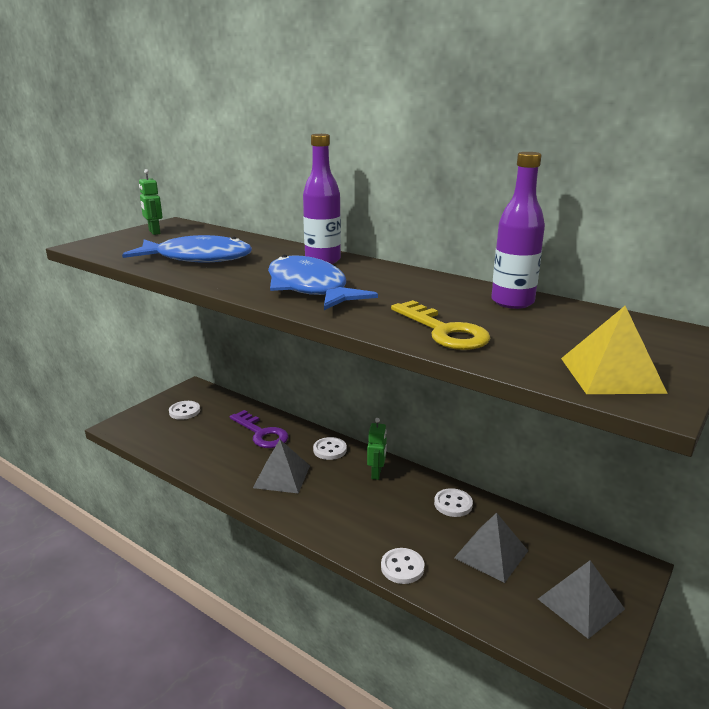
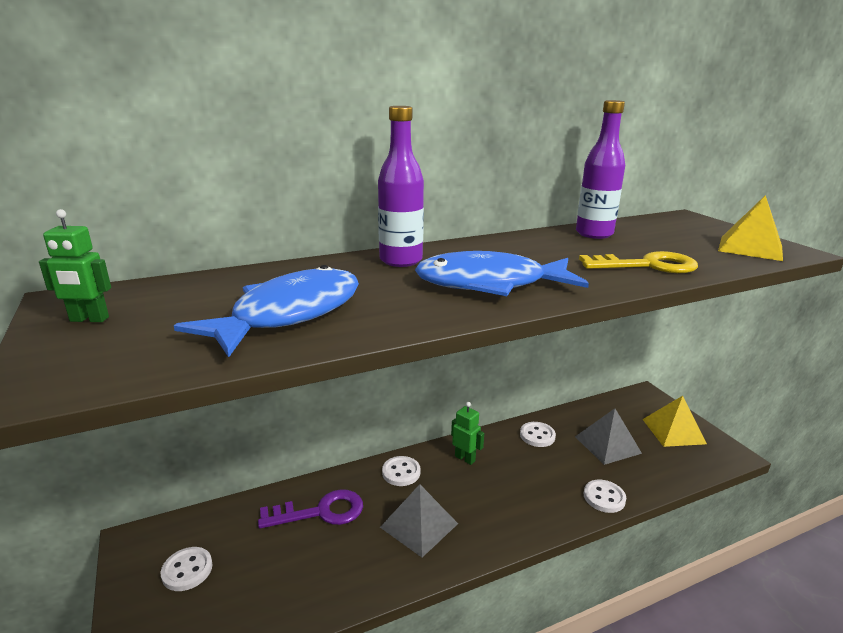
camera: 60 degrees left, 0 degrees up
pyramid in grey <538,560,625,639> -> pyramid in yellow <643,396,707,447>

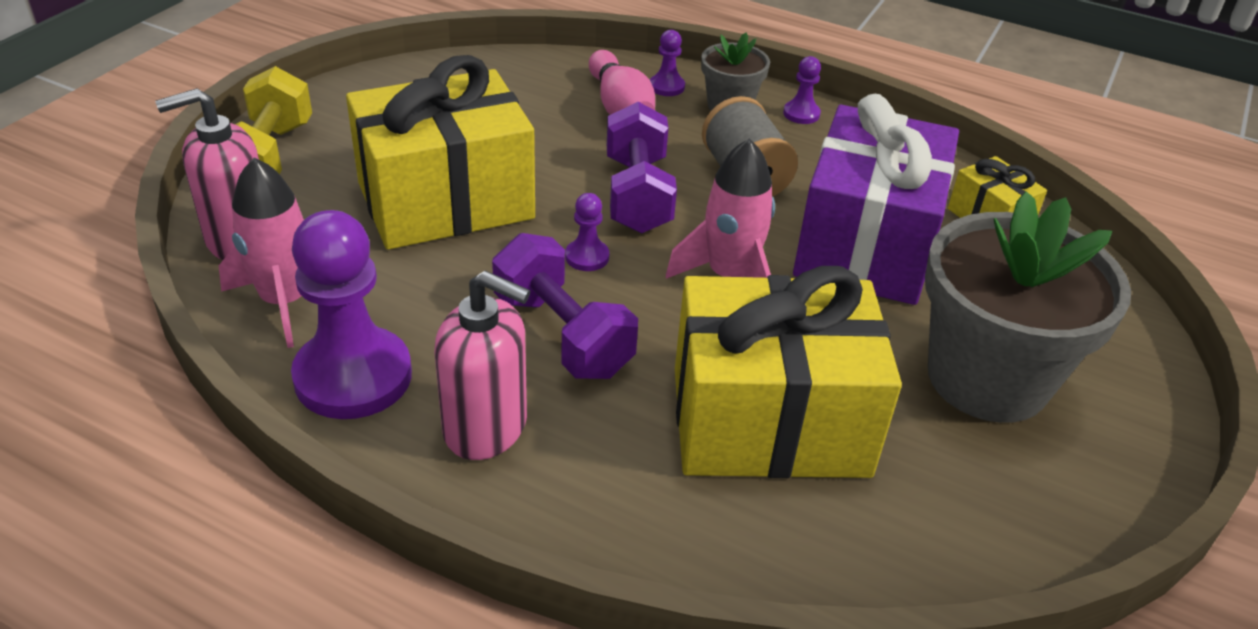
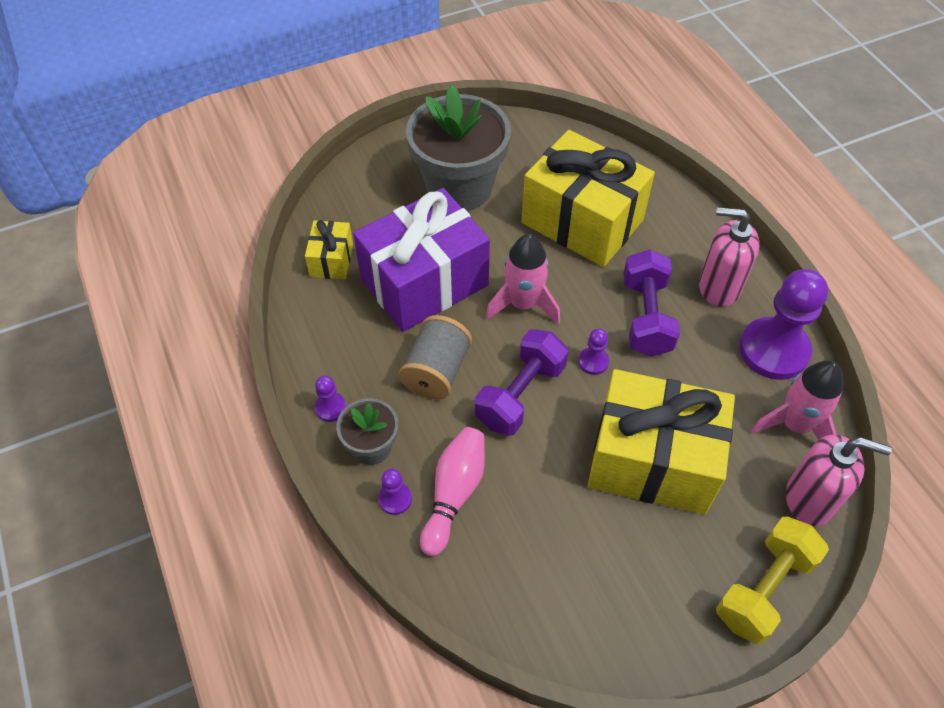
camera: 140 degrees left, 15 degrees up
soap dispenser in pink <434,271,530,460> -> soap dispenser in pink <699,207,760,307>, 45 degrees counterclockwise

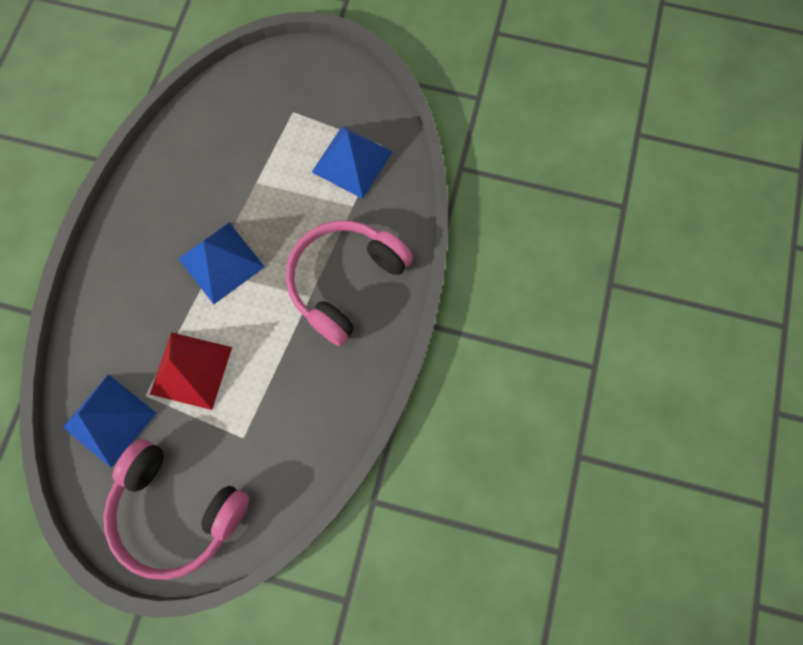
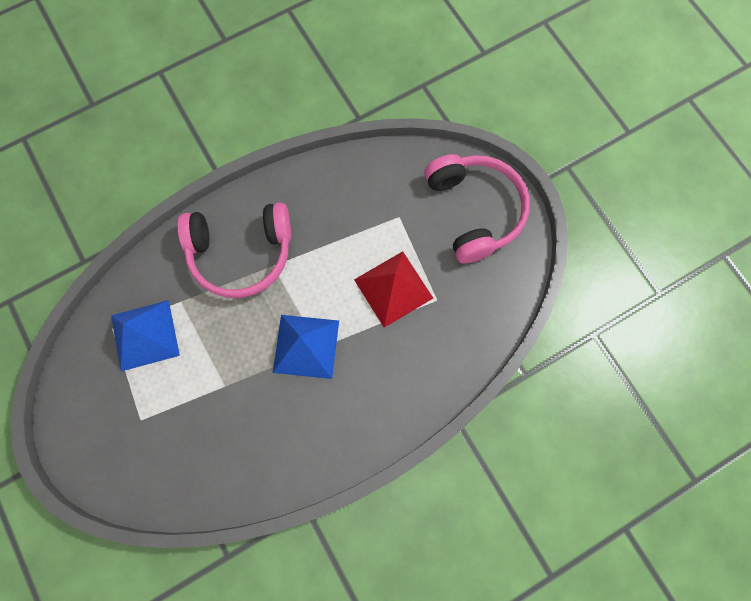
camera: 135 degrees left, 0 degrees up
pyramid in blue <63,374,157,467> -> none

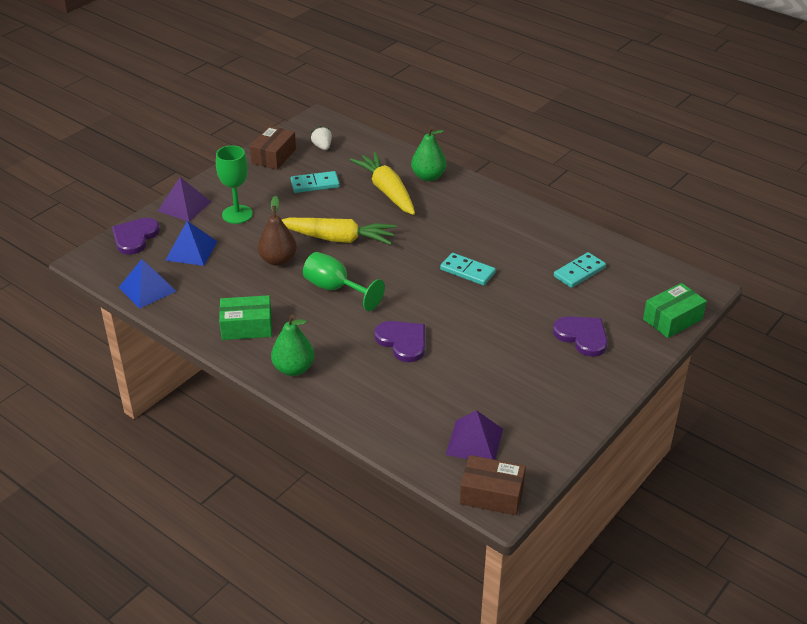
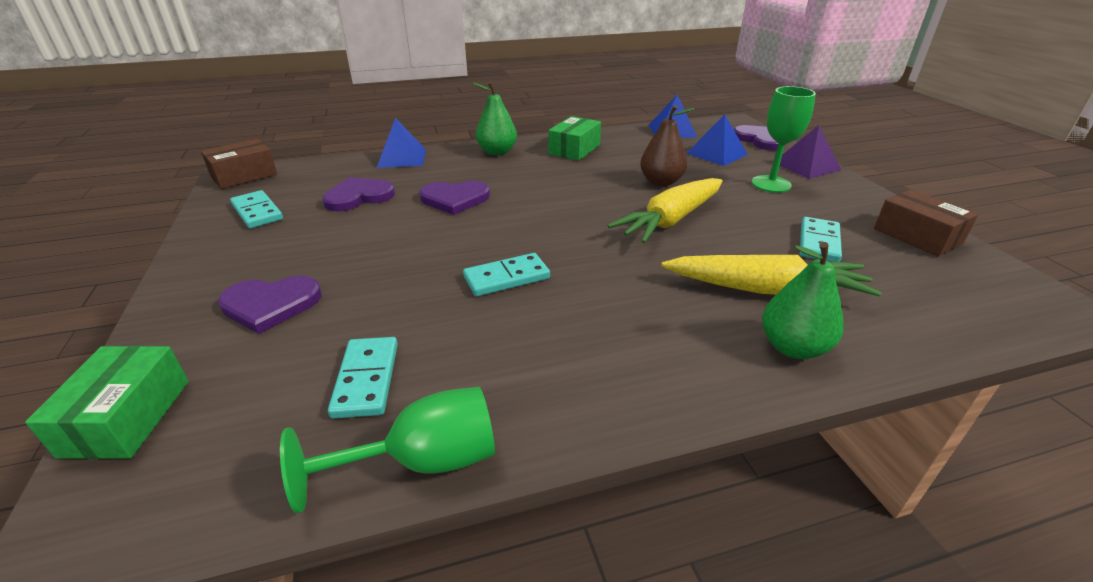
camera: 125 degrees right, 5 degrees down
none -> domino in turquoise <230,190,283,228>
goblet in green <303,252,385,311> -> goblet in green <280,387,495,513>, shifted
none -> heart in purple <322,177,395,211>
none -> pyramid in blue <377,118,426,168>
strawberry in white <311,126,332,150> -> none
pyramid in purple <446,410,503,460> -> none

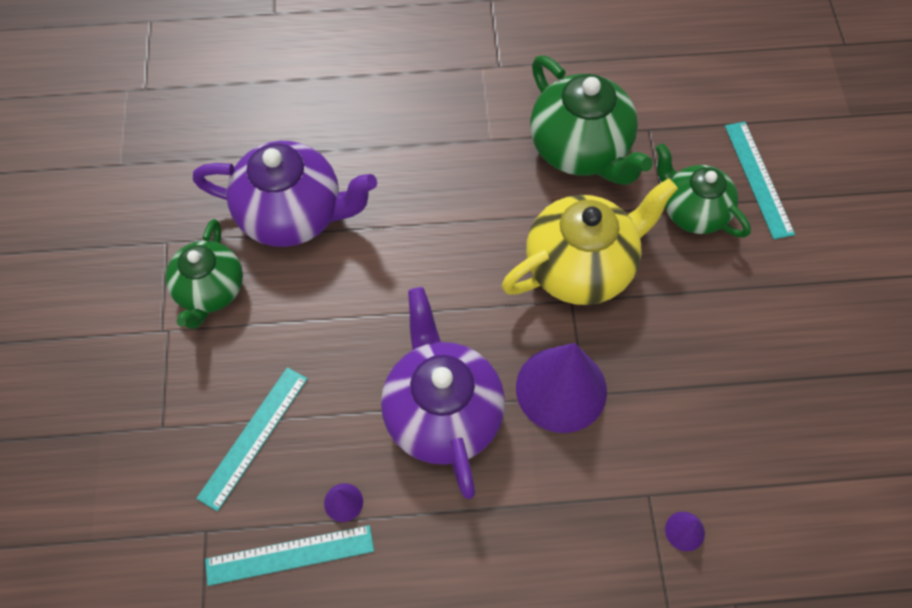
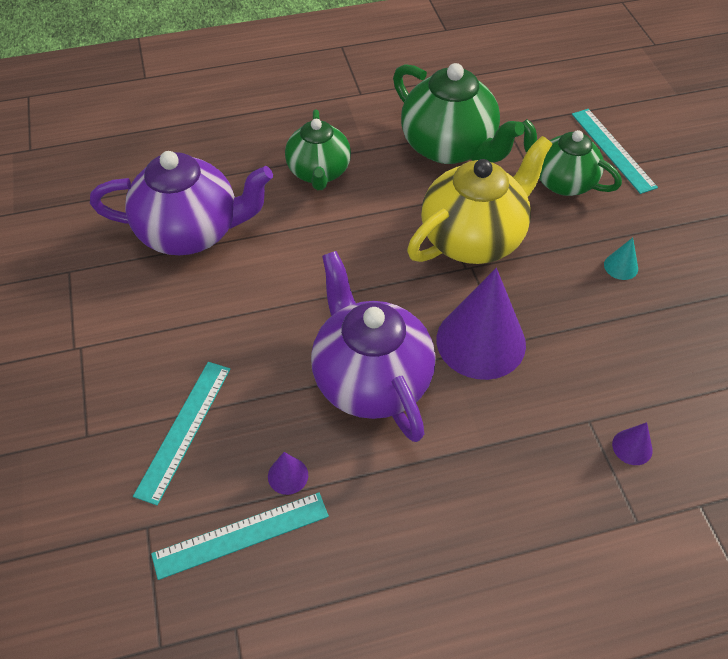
camera: 10 degrees left, 10 degrees down
teapot in green <165,219,243,329> -> teapot in green <285,110,351,190>, shifted
none -> cone in turquoise <604,238,638,280>

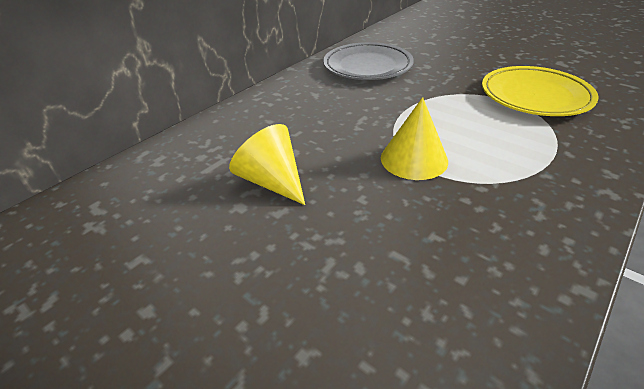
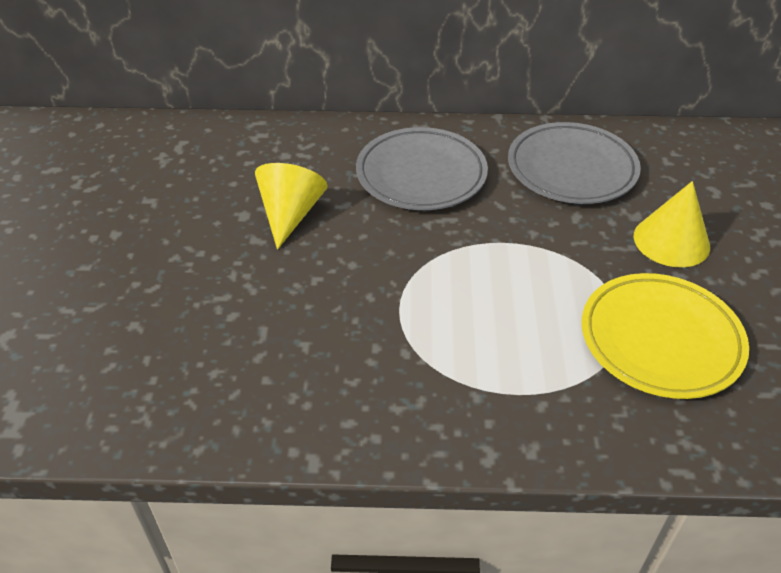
camera: 50 degrees right, 5 degrees up
none -> plate in grey <356,127,488,210>
cone in yellow <381,97,448,180> -> cone in yellow <634,181,710,267>, shifted

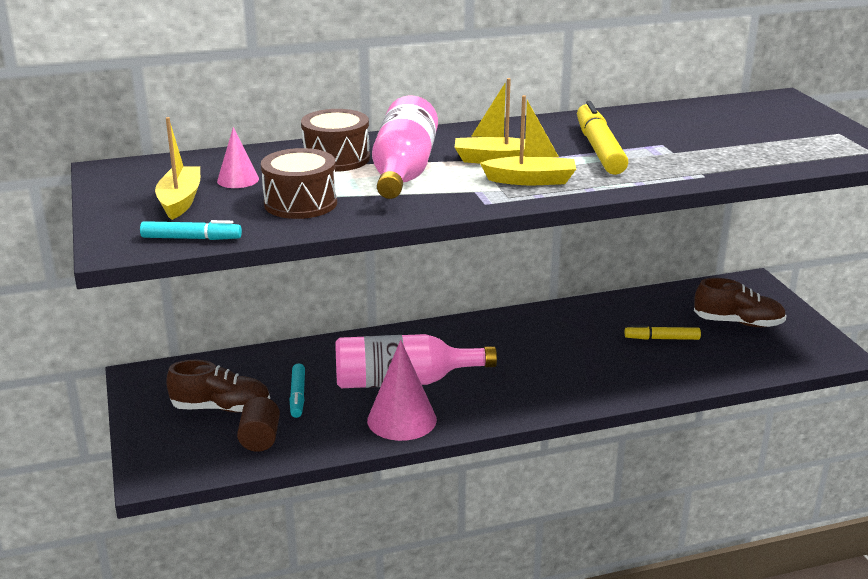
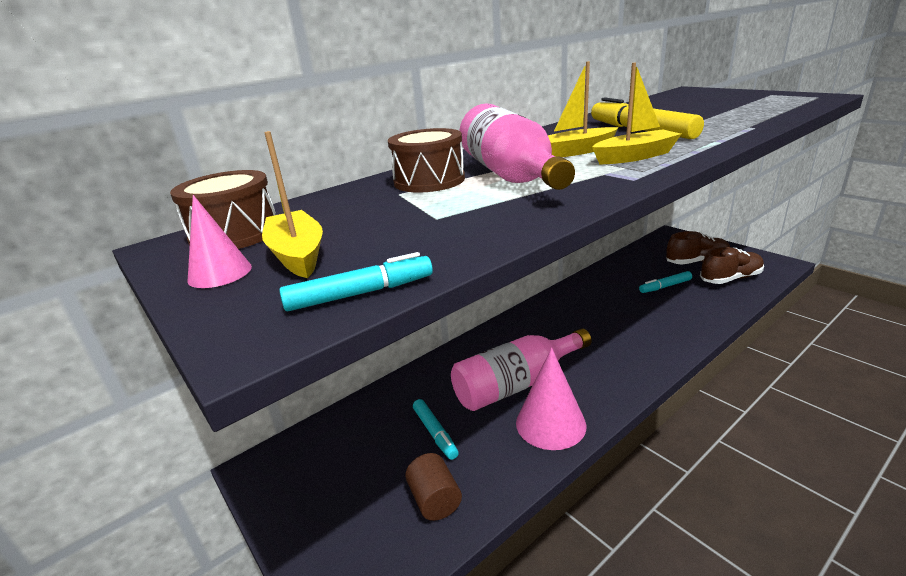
camera: 20 degrees left, 0 degrees up
drum in brown <261,148,337,219> -> drum in brown <170,170,276,249>, shifted
cone in pink <217,127,259,188> -> cone in pink <187,195,252,288>, shifted
marker in yellow <625,325,701,340> -> marker in turquoise <639,271,692,293>
shoe in brown <166,360,270,413> -> shoe in brown <700,247,764,284>, shifted

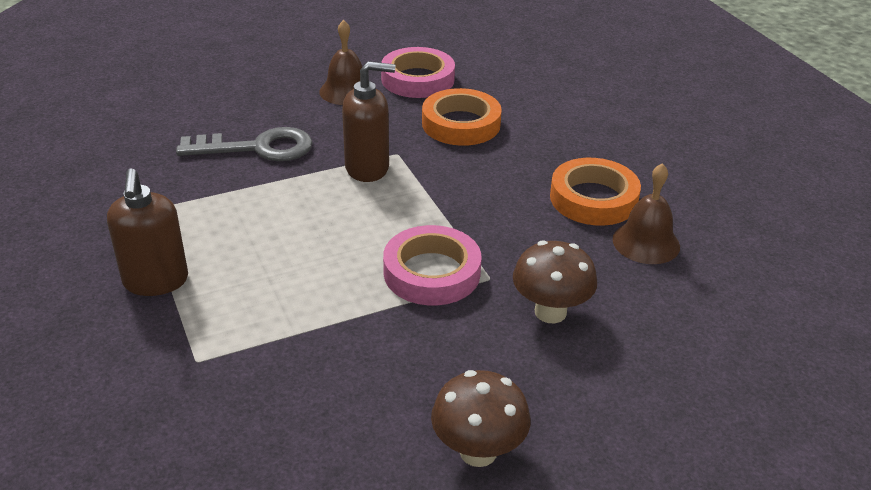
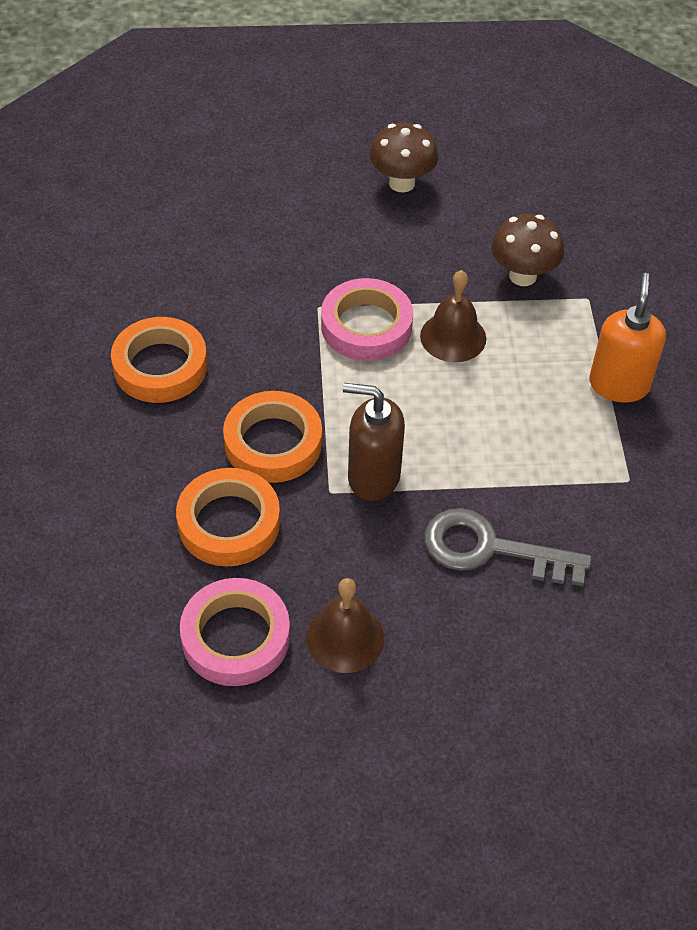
camera: 160 degrees left, 15 degrees up
none -> tape in orange <223,391,322,483>
bell in brown <613,163,680,264> -> bell in brown <420,270,486,362>, shifted
mushroom in brown <513,240,597,323> -> mushroom in brown <491,214,564,286>, shifted
soap dispenser in brown <107,168,188,296> -> soap dispenser in orange <589,273,666,403>

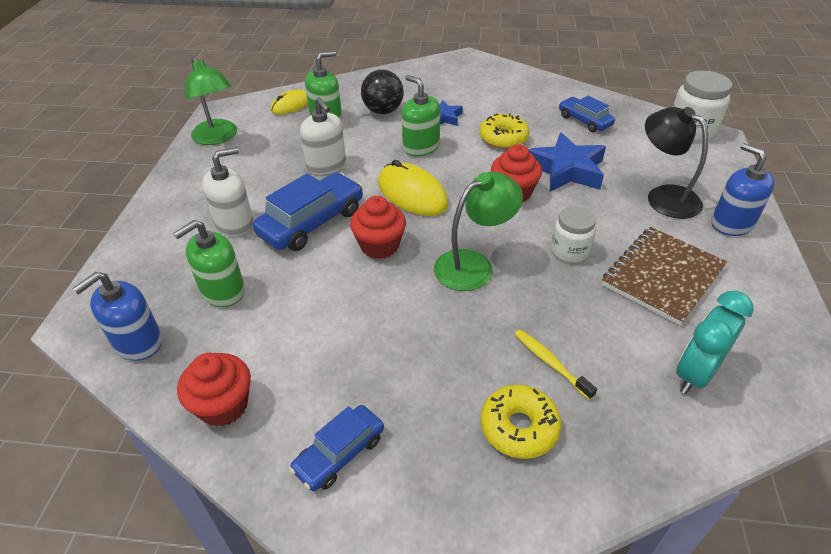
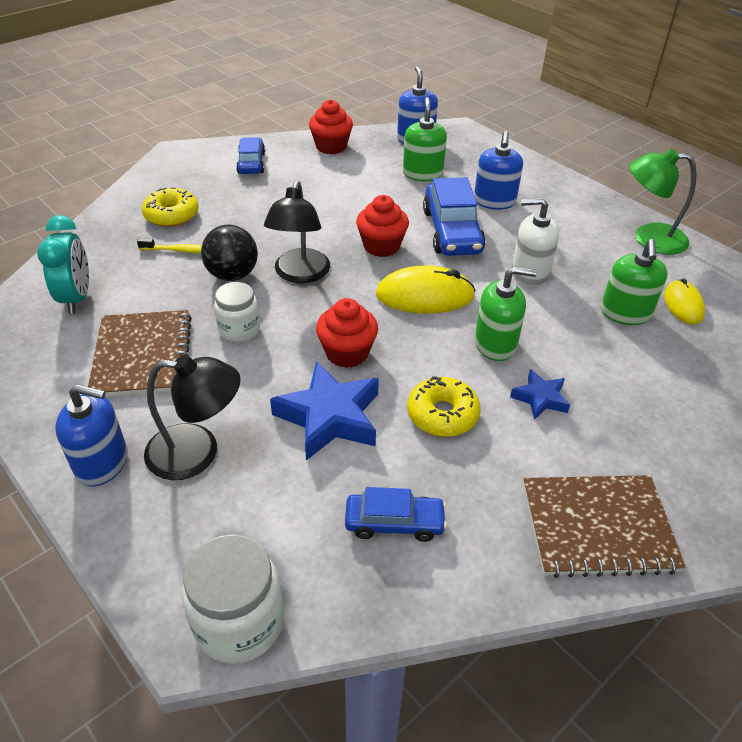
camera: 130 degrees right, 0 degrees up
ball in black <361,69,404,114> -> ball in black <201,225,258,281>, shifted
lamp in green <434,172,523,291> -> lamp in black <264,181,330,283>
soap dispenser in white <202,147,253,236> -> soap dispenser in blue <474,131,523,210>
none -> notebook in brown <523,475,686,578>

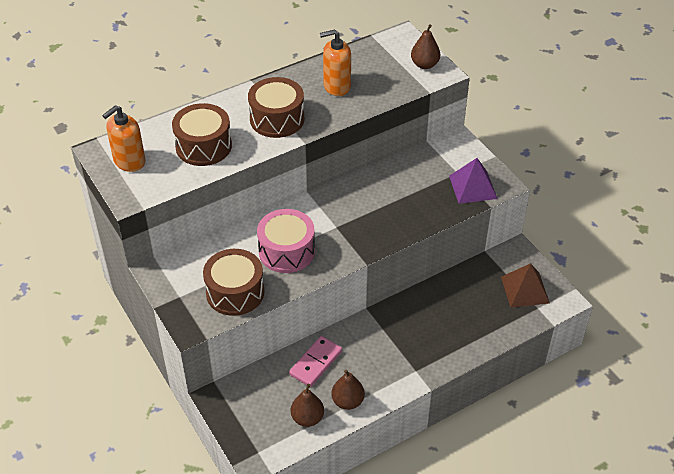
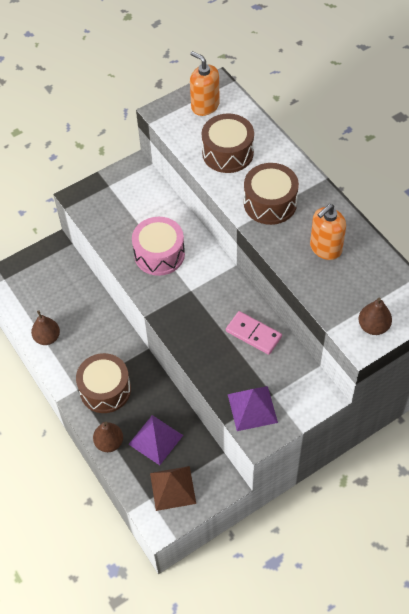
camera: 90 degrees right, 10 degrees up
drum in brown <203,249,264,316> -> drum in brown <76,353,131,413>, shifted
pear in brown <291,384,324,427> -> pear in brown <93,422,123,452>, shifted
none -> pyramid in purple <128,415,183,465>
domino in pink <289,336,342,387> -> domino in pink <226,311,282,355>, shifted
soap dispenser in orange <320,29,351,96> -> soap dispenser in orange <310,204,346,260>, 120 degrees counterclockwise

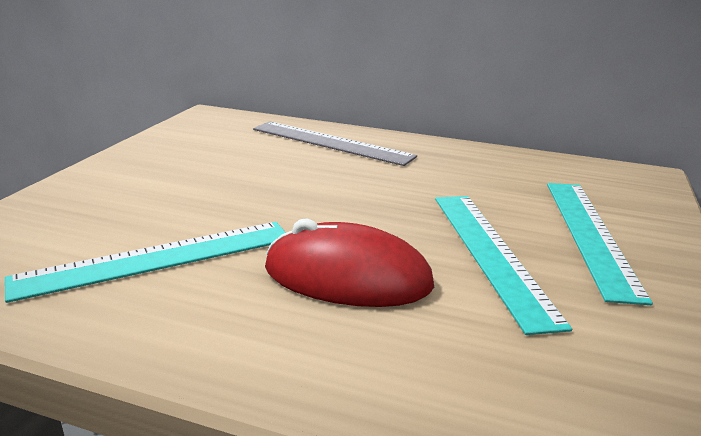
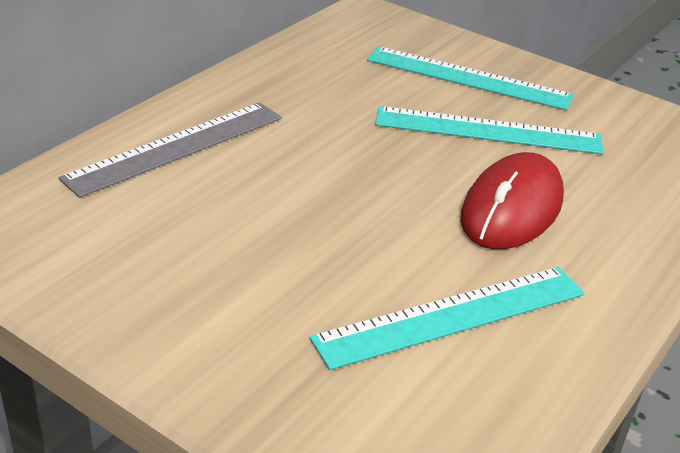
camera: 75 degrees left, 10 degrees up
ruler in turquoise <5,222,286,303> -> ruler in turquoise <309,267,585,370>, 75 degrees clockwise

